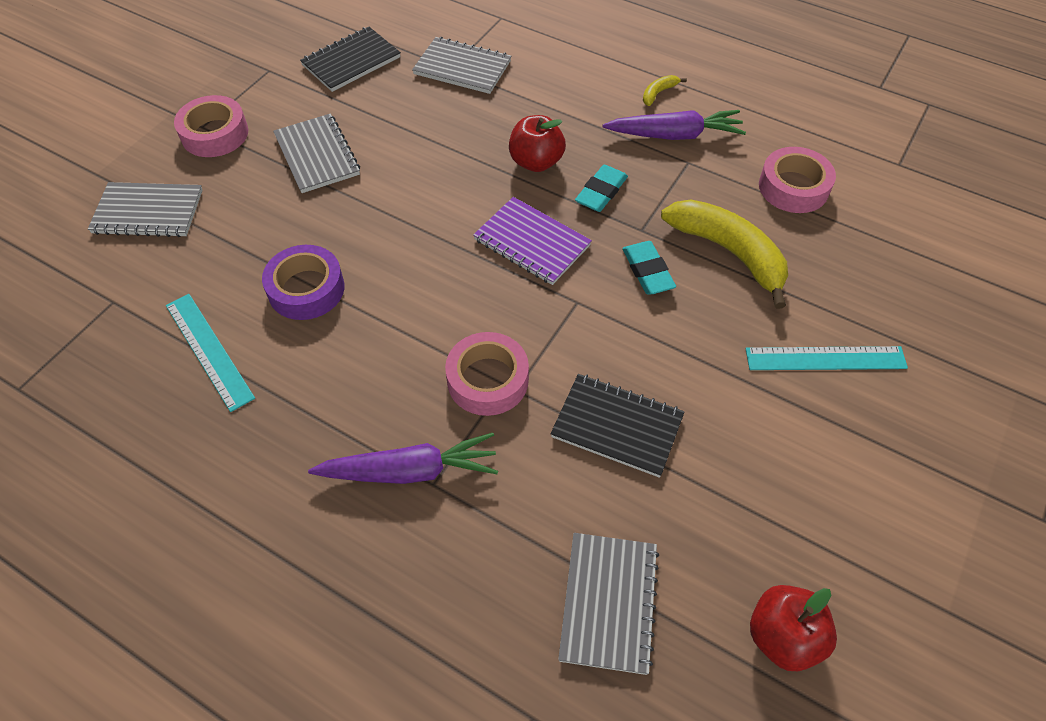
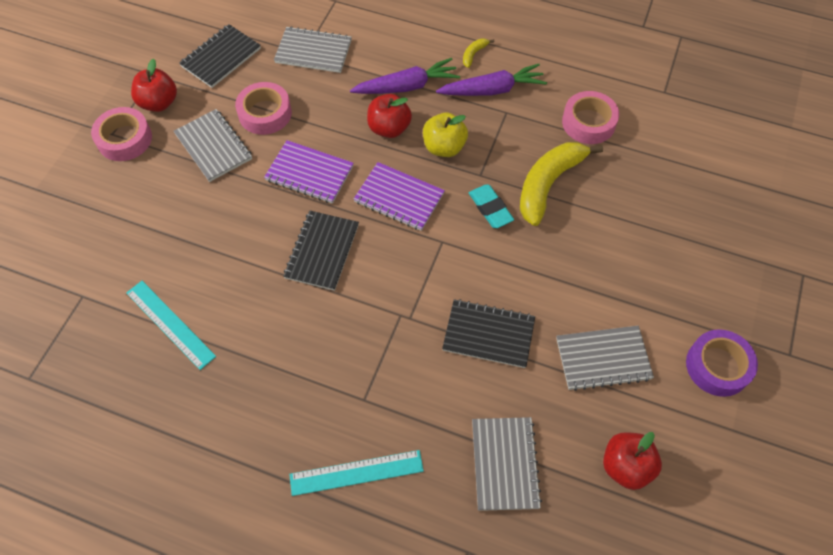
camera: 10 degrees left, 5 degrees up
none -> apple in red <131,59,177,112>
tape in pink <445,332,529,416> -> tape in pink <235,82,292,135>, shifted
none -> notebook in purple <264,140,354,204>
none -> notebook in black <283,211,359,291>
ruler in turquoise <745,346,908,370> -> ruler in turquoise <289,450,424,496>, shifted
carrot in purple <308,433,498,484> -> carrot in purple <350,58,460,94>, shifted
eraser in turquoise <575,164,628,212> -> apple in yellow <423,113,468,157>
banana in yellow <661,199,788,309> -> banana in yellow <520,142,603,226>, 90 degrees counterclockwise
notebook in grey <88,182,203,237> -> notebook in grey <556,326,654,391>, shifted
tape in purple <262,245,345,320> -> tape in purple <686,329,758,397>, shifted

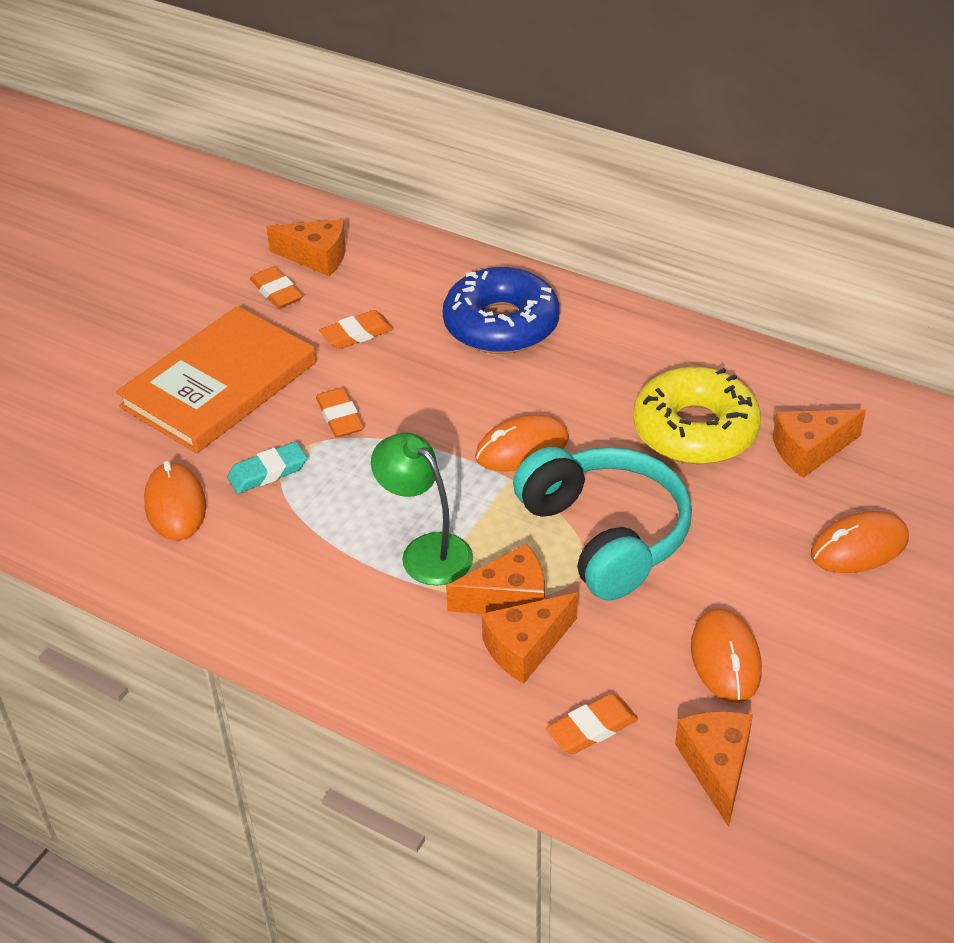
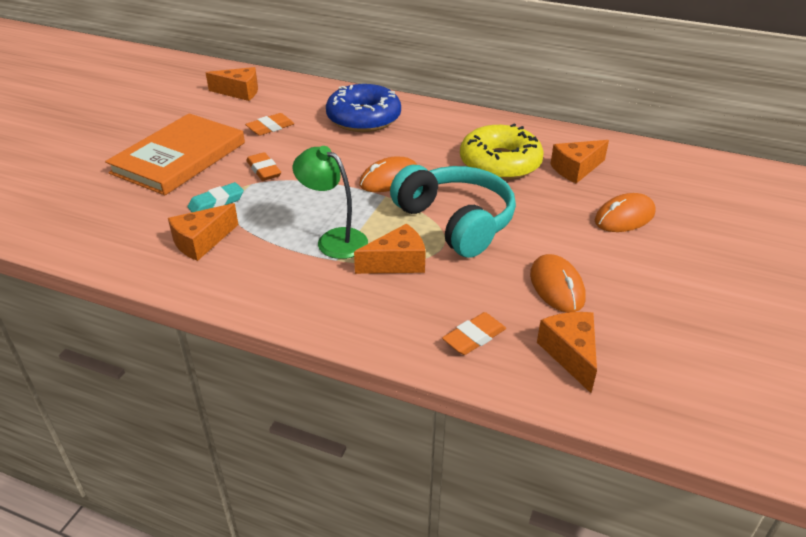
camera: 10 degrees left, 5 degrees down
cheese in orange <482,593,578,684> -> cheese in orange <168,203,238,261>, shifted
mouse in orange <144,461,206,540> -> none
eraser in orange <250,266,303,309> -> none

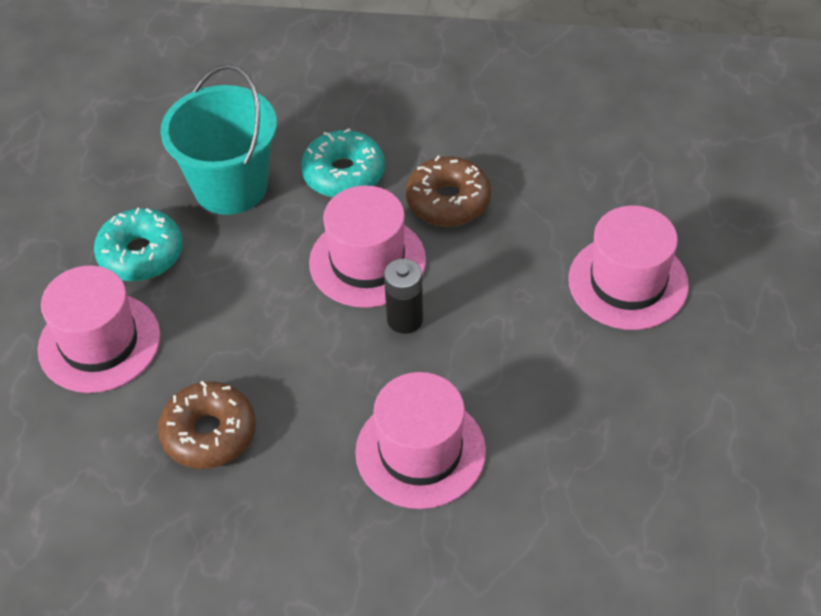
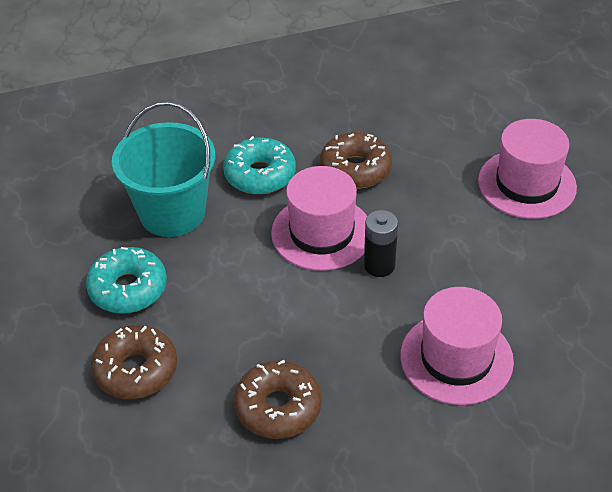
camera: 25 degrees left, 5 degrees down
hat in pink <37,265,160,393> -> donut in brown <91,325,177,399>

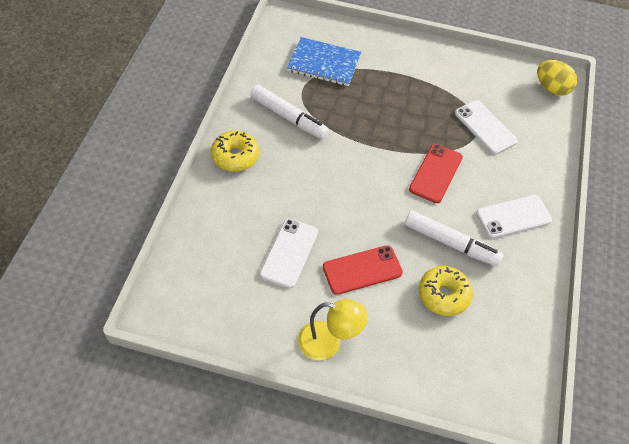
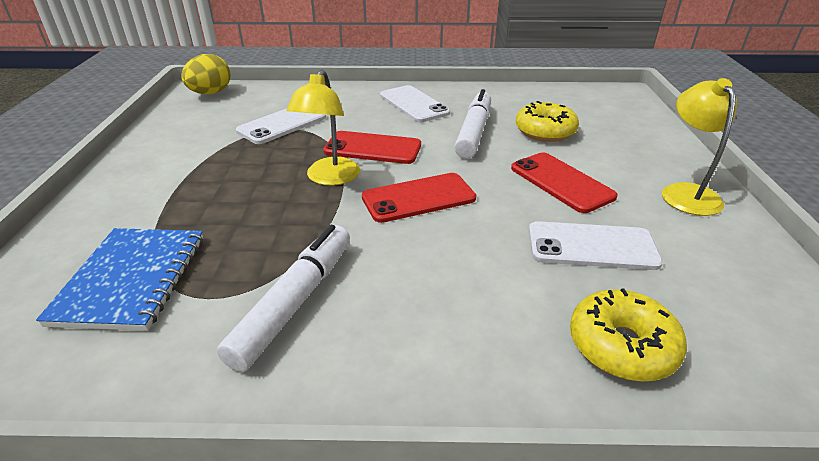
camera: 100 degrees left, 20 degrees down
none -> lamp in yellow <286,70,360,186>
none -> phone in red <362,173,476,223>
donut in yellow <211,131,259,172> -> donut in yellow <570,288,687,382>, shifted

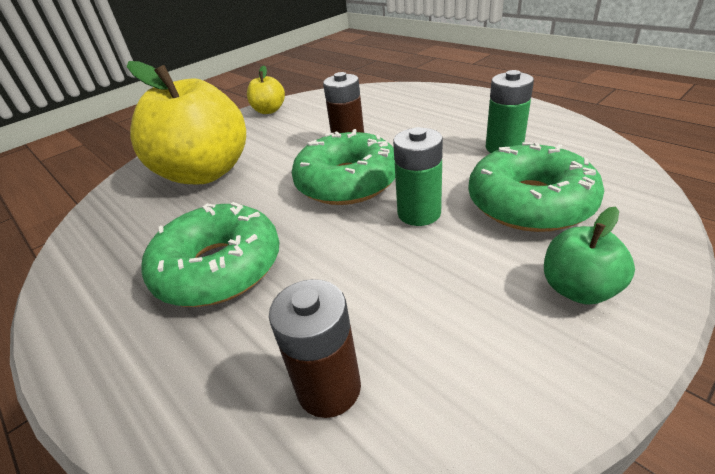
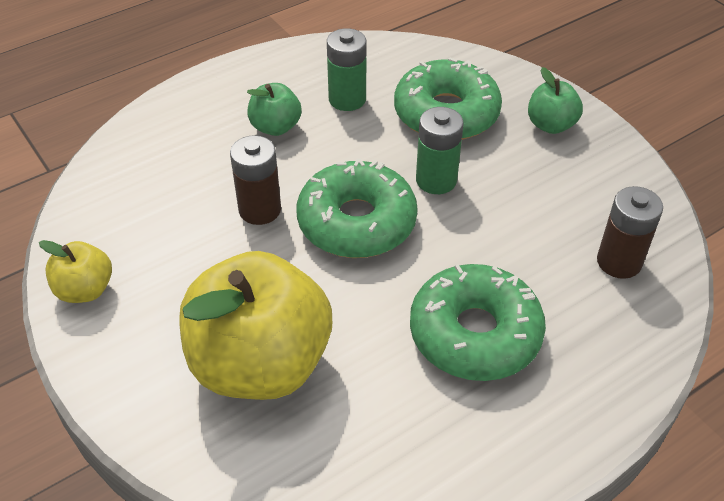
camera: 85 degrees left, 10 degrees up
none -> apple in green <247,83,302,136>

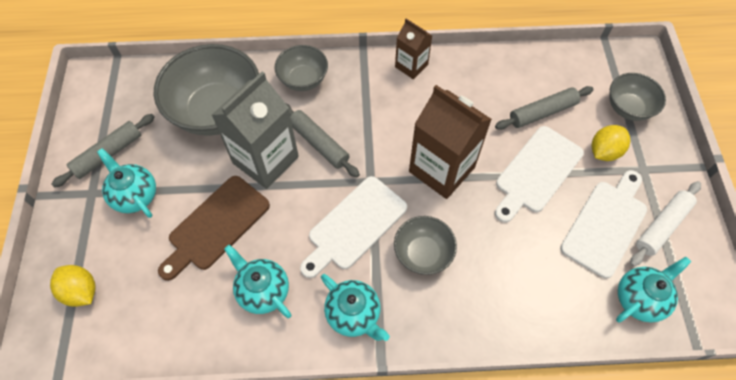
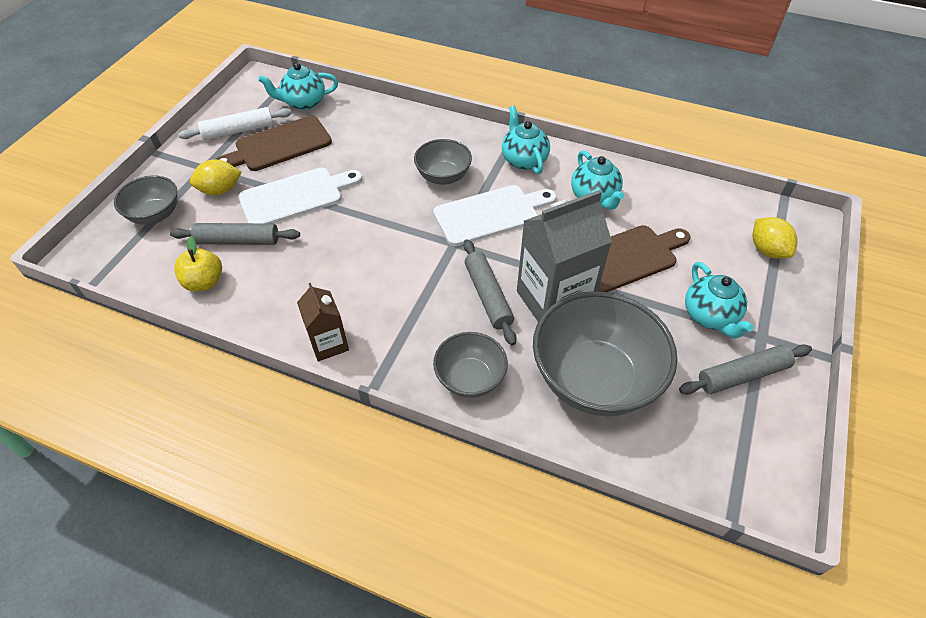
camera: 155 degrees left, 10 degrees down
none -> apple in yellow <174,236,222,291>
cutting board in white <560,170,647,278> -> cutting board in brown <215,115,332,171>
carton in brown <409,85,492,199> -> none

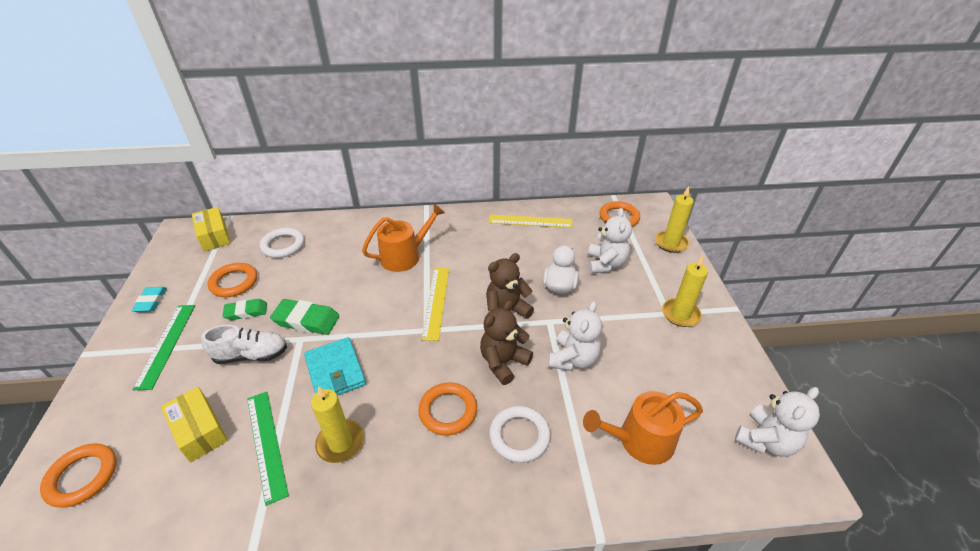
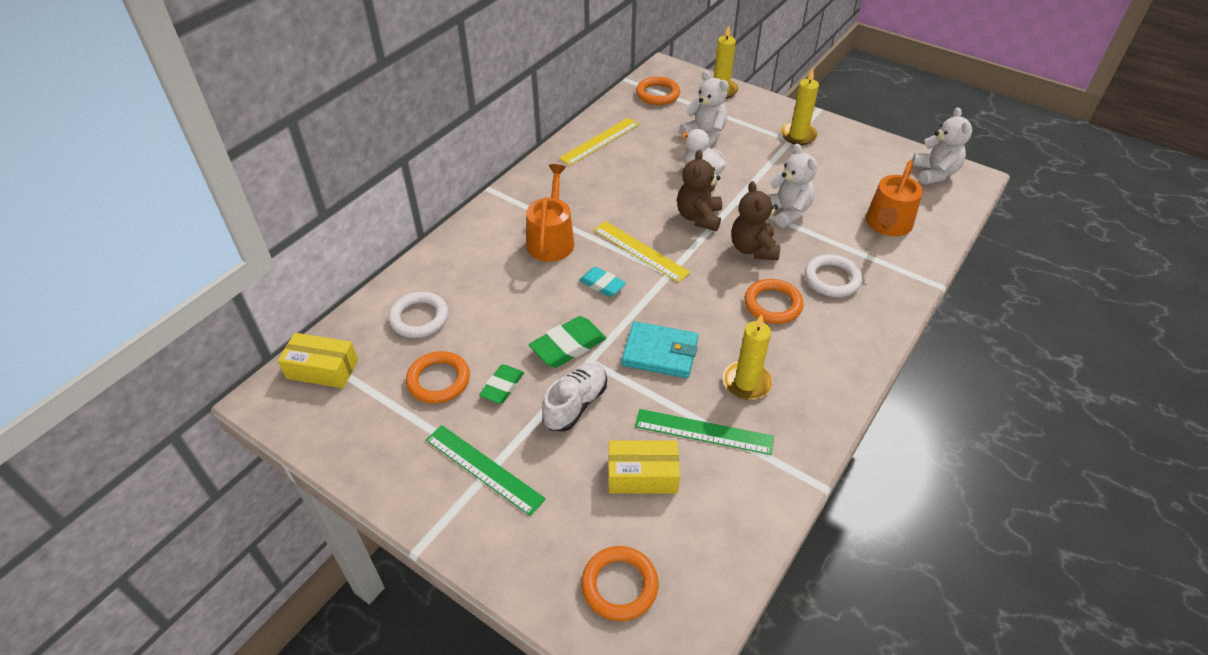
camera: 50 degrees left, 5 degrees up
eraser in turquoise <131,287,167,312> -> eraser in turquoise <579,267,626,297>, shifted

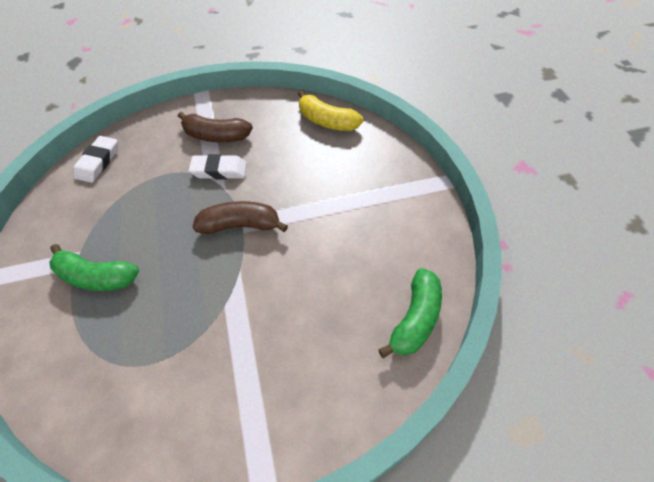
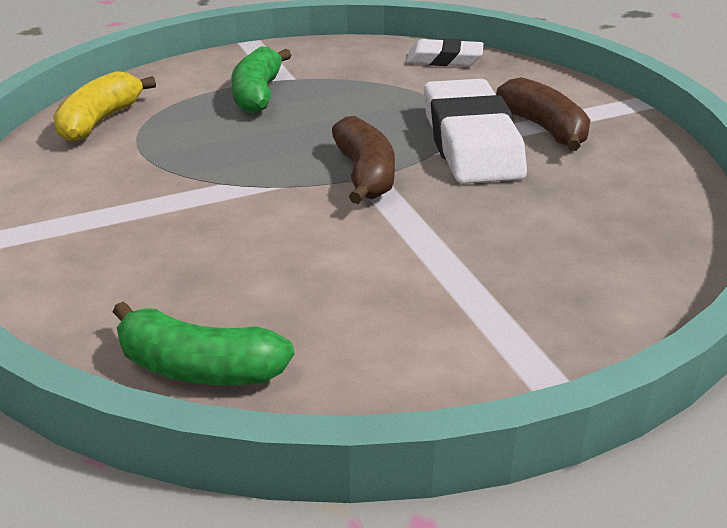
camera: 80 degrees right, 20 degrees down
banana in yellow <298,91,363,131> -> banana in yellow <53,71,156,142>, shifted
eraser in white <189,154,247,179> -> eraser in white <424,79,527,184>, x1.82
banana in brown <178,112,253,142> -> banana in brown <496,77,590,151>, 150 degrees clockwise

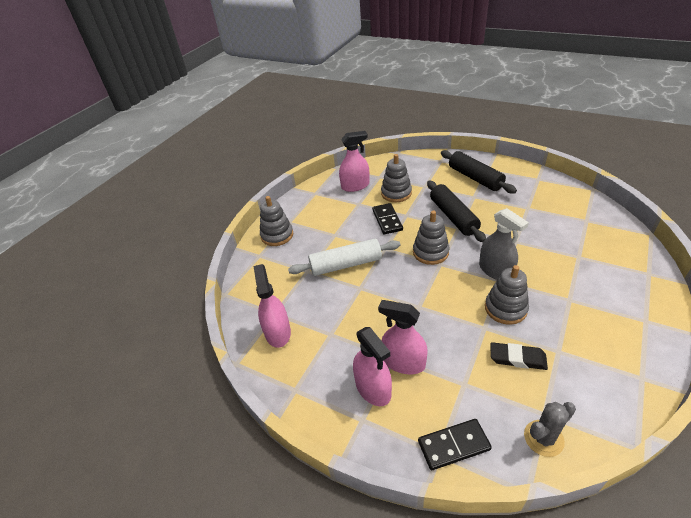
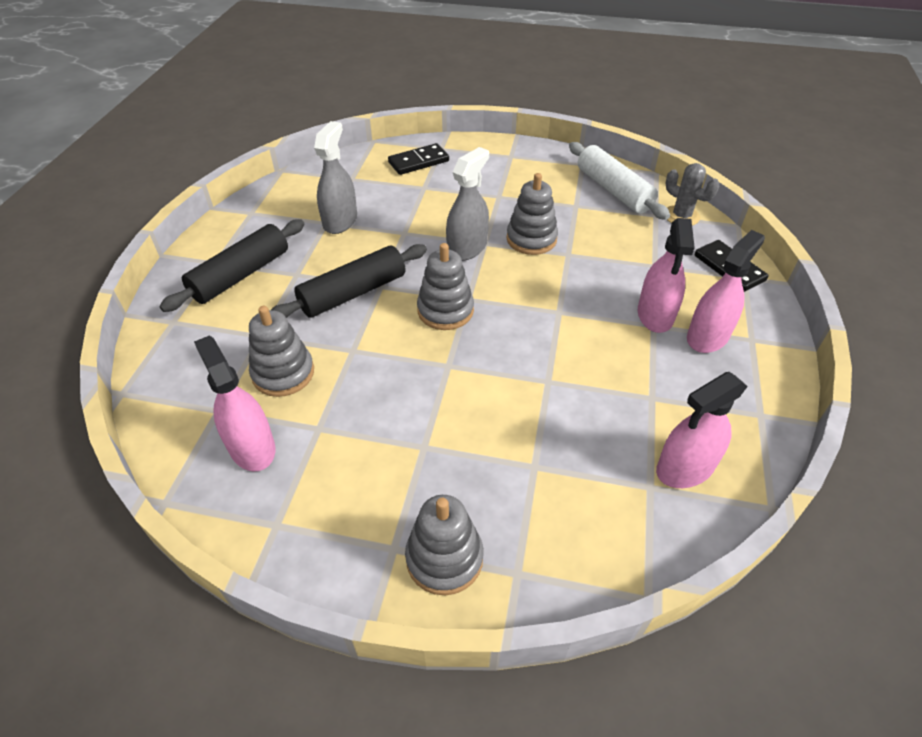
camera: 110 degrees left, 5 degrees up
none -> spray bottle in grey <314,121,357,234>
domino in black <372,203,403,234> -> domino in black <388,143,449,175>, shifted
rolling pin in white <288,239,400,276> -> rolling pin in white <569,142,670,220>, shifted
eraser in black <490,342,548,370> -> none

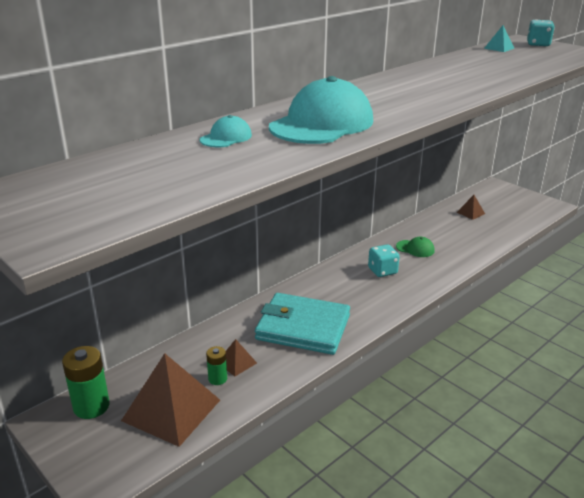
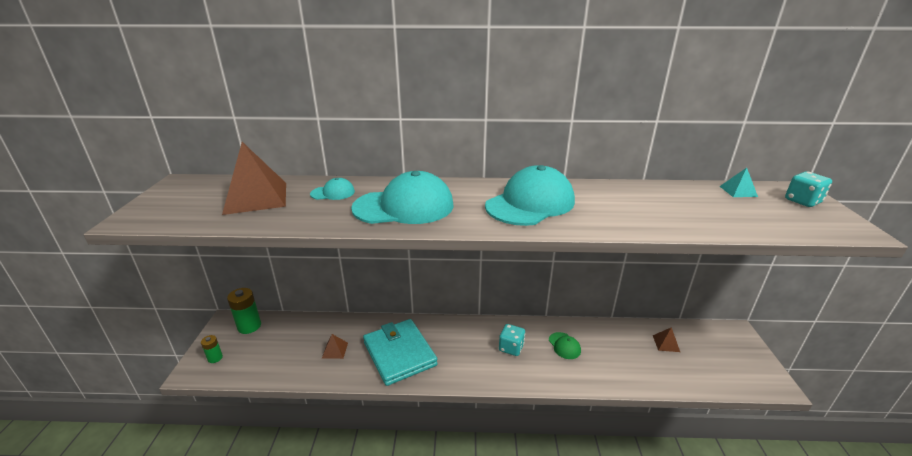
camera: 45 degrees right, 0 degrees up
battery in green <206,346,227,385> -> battery in green <201,335,223,363>, shifted
pyramid in brown <121,353,220,447> -> pyramid in brown <222,142,286,215>, shifted
none -> cap in turquoise <485,165,575,226>

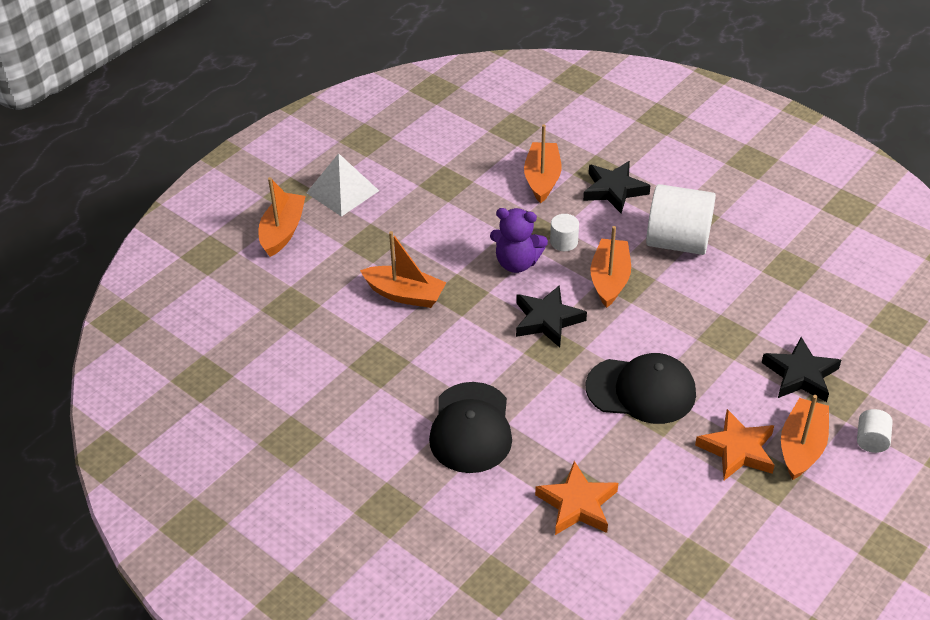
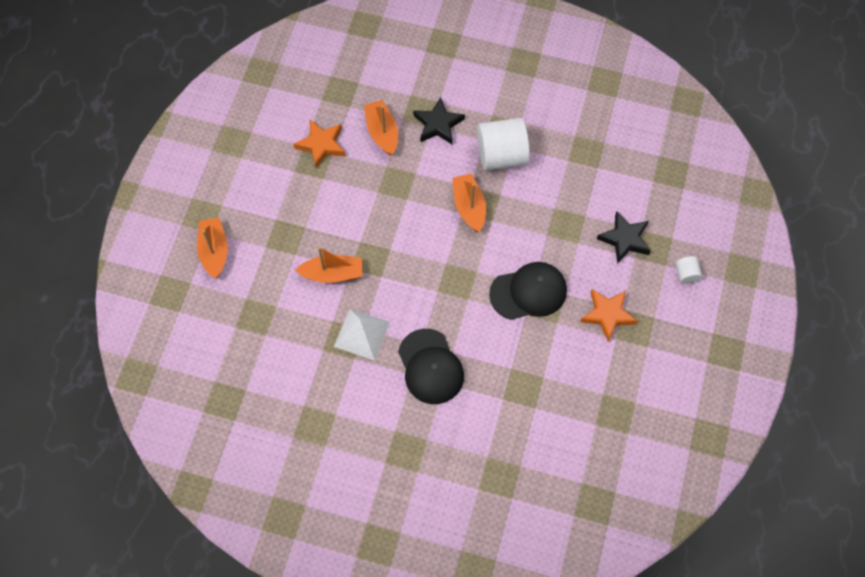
camera: 25 degrees left, 20 degrees up
star in orange <535,461,618,535> -> star in orange <293,120,345,168>, shifted
pyramid in white <306,153,379,217> -> pyramid in white <334,309,390,361>, shifted
teddy bear in purple <490,208,548,273> -> none
star in black <516,285,587,348> -> none
cylinder in white <550,214,579,251> -> none
boat in orange <781,395,829,480> -> none

